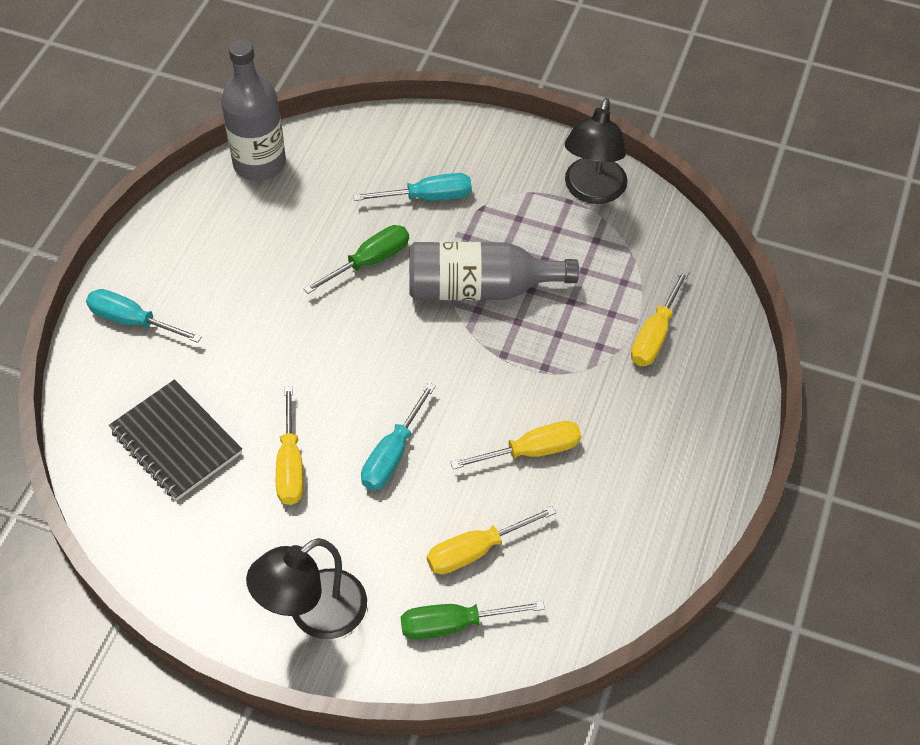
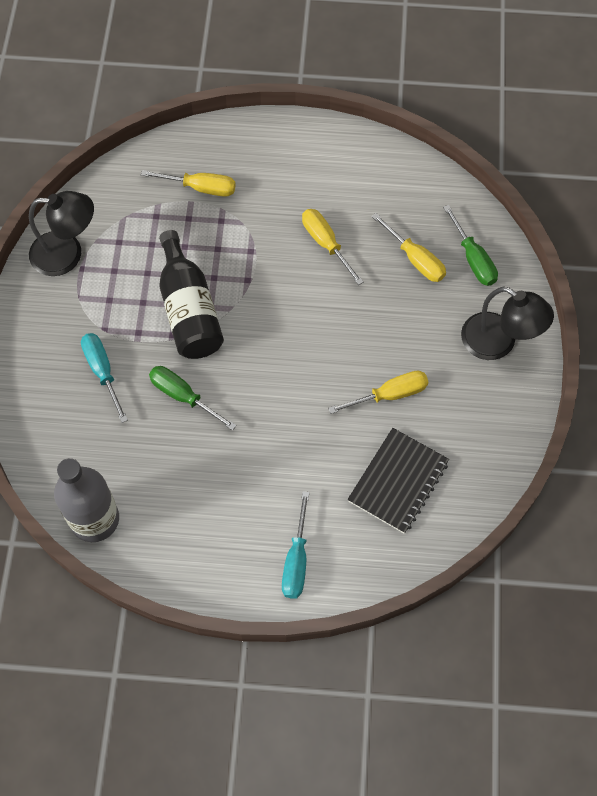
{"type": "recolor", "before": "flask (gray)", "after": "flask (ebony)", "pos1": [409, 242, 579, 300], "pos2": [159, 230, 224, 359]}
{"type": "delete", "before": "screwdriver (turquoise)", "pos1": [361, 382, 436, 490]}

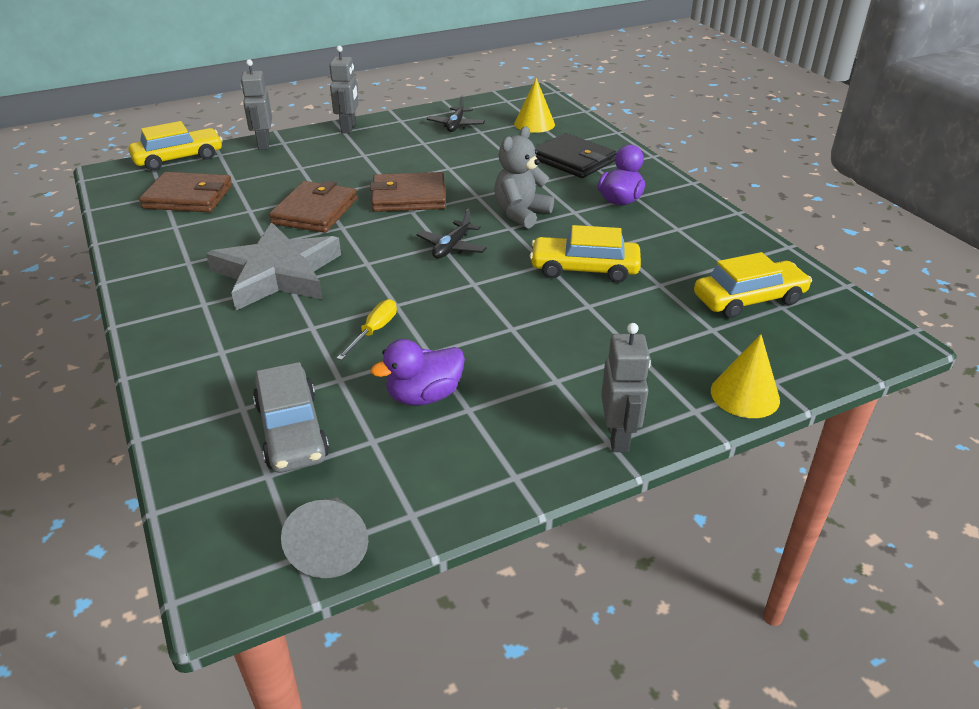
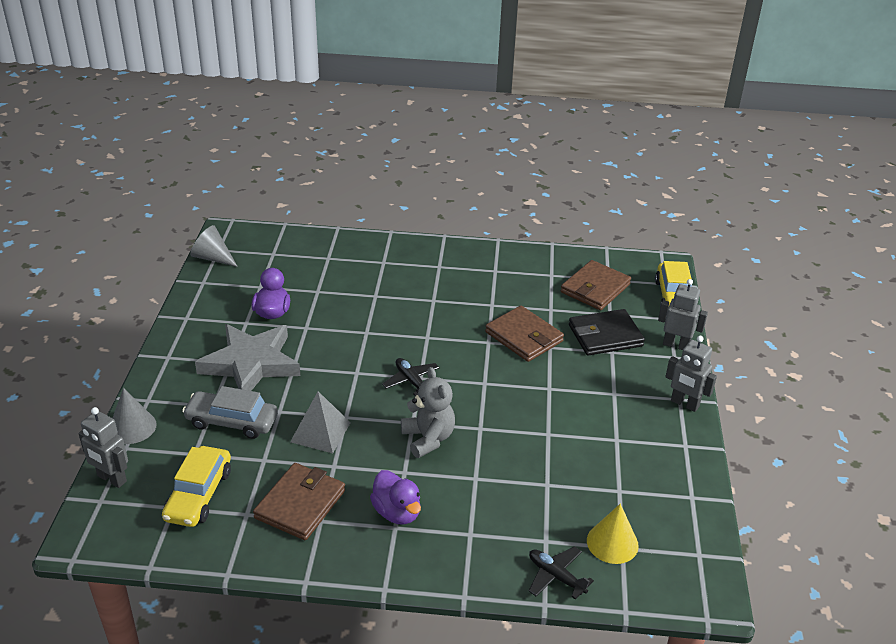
{"type": "move", "before": "robot figure (gray)", "pos1": [601, 323, 651, 452], "pos2": [78, 407, 128, 488]}
{"type": "recolor", "before": "solid cone (bright yellow)", "after": "solid cone (gray)", "pos1": [711, 334, 780, 418], "pos2": [113, 388, 157, 444]}
{"type": "move", "before": "toy car (gray)", "pos1": [253, 362, 329, 473], "pos2": [182, 386, 278, 439]}
{"type": "move", "before": "five-pointed star (gray)", "pos1": [206, 222, 341, 310], "pos2": [195, 324, 300, 391]}
{"type": "move", "before": "card wallet (russet)", "pos1": [370, 172, 446, 212], "pos2": [253, 463, 345, 540]}
{"type": "replace", "before": "toy car (bright yellow)", "after": "pyramid (gray)", "pos1": [530, 225, 641, 283], "pos2": [290, 391, 351, 453]}
{"type": "move", "before": "aeroplane (ebony)", "pos1": [427, 96, 485, 132], "pos2": [529, 546, 594, 599]}
{"type": "move", "before": "card wallet (ebony)", "pos1": [535, 133, 616, 178], "pos2": [569, 309, 645, 355]}
{"type": "delete", "before": "screwdriver (bright yellow)", "pos1": [336, 299, 397, 360]}

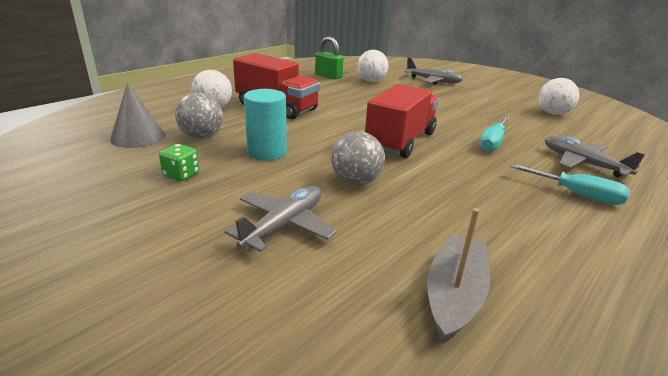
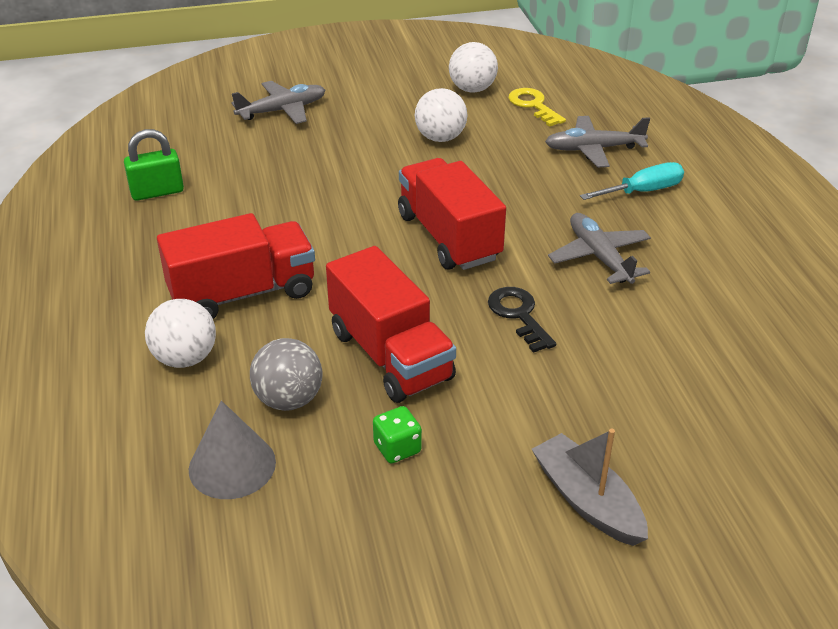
{"type": "replace", "before": "solid cylinder (turquoise)", "after": "toy truck (scarlet)", "pos1": [244, 89, 287, 161], "pos2": [326, 246, 456, 403]}
{"type": "move", "before": "play ball (snow-white)", "pos1": [357, 50, 388, 82], "pos2": [415, 88, 467, 142]}
{"type": "replace", "before": "play ball (gray)", "after": "door key (ebony)", "pos1": [331, 131, 385, 185], "pos2": [488, 287, 556, 353]}
{"type": "insert", "after": "door key (bright yellow)", "pos2": [509, 88, 566, 127]}
{"type": "move", "before": "boat (gray)", "pos1": [427, 208, 490, 343], "pos2": [532, 429, 648, 546]}
{"type": "move", "before": "aeroplane (gray)", "pos1": [224, 186, 337, 252], "pos2": [548, 213, 651, 284]}
{"type": "delete", "before": "screwdriver (turquoise)", "pos1": [479, 117, 509, 152]}

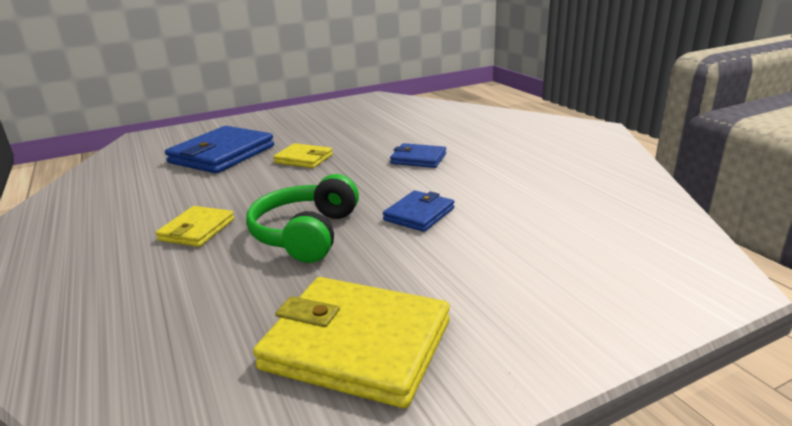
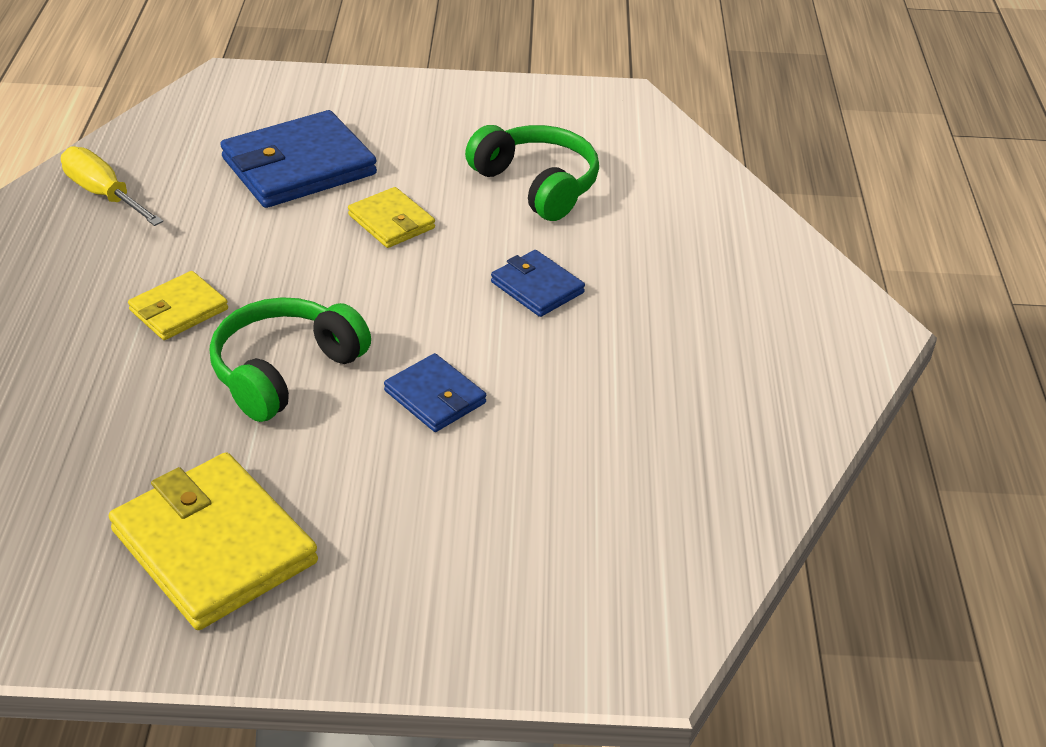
{"type": "insert", "after": "screwdriver (bright yellow)", "pos2": [61, 146, 163, 226]}
{"type": "rotate", "before": "card wallet (royal blue)", "pos1": [383, 190, 454, 232], "pos2": [384, 353, 486, 432], "turn": 75}
{"type": "insert", "after": "headset (leaf-green)", "pos2": [465, 125, 599, 221]}

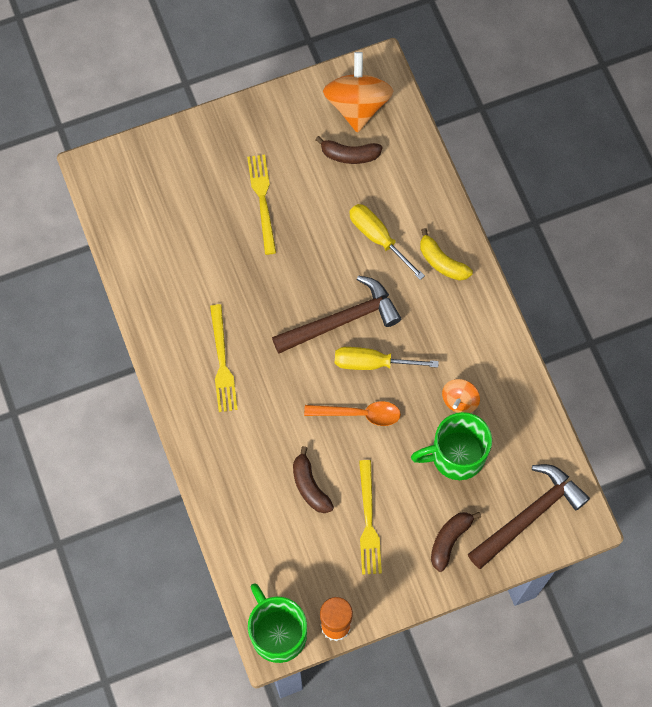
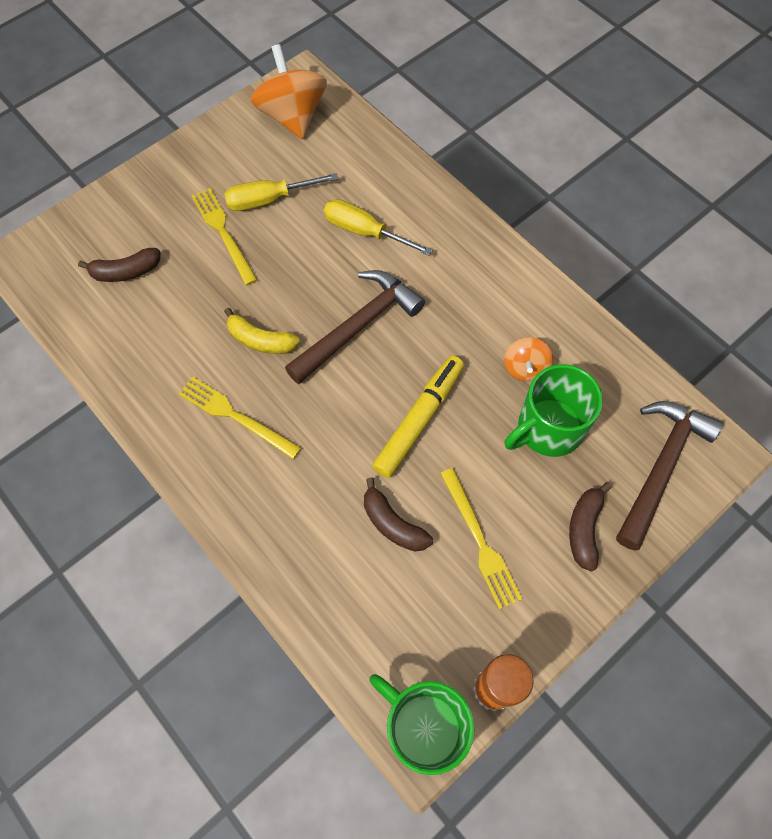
{"type": "move", "before": "banana fruit (russet)", "pos1": [315, 136, 383, 164], "pos2": [78, 248, 160, 282]}
{"type": "rotate", "before": "table fork (bright yellow)", "pos1": [210, 304, 238, 412], "pos2": [178, 376, 301, 459], "turn": 150}
{"type": "move", "before": "screwdriver (bright yellow)", "pos1": [335, 347, 439, 370], "pos2": [224, 173, 338, 211]}
{"type": "move", "before": "banana fruit (bright yellow)", "pos1": [420, 228, 473, 281], "pos2": [224, 308, 300, 354]}
{"type": "replace", "before": "tablespoon (orange-coloured)", "after": "marker (bright yellow)", "pos1": [304, 401, 401, 426], "pos2": [372, 355, 464, 478]}

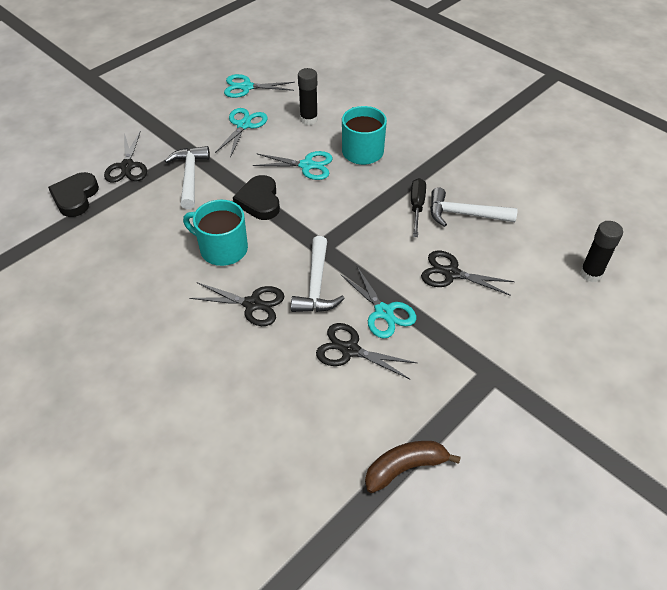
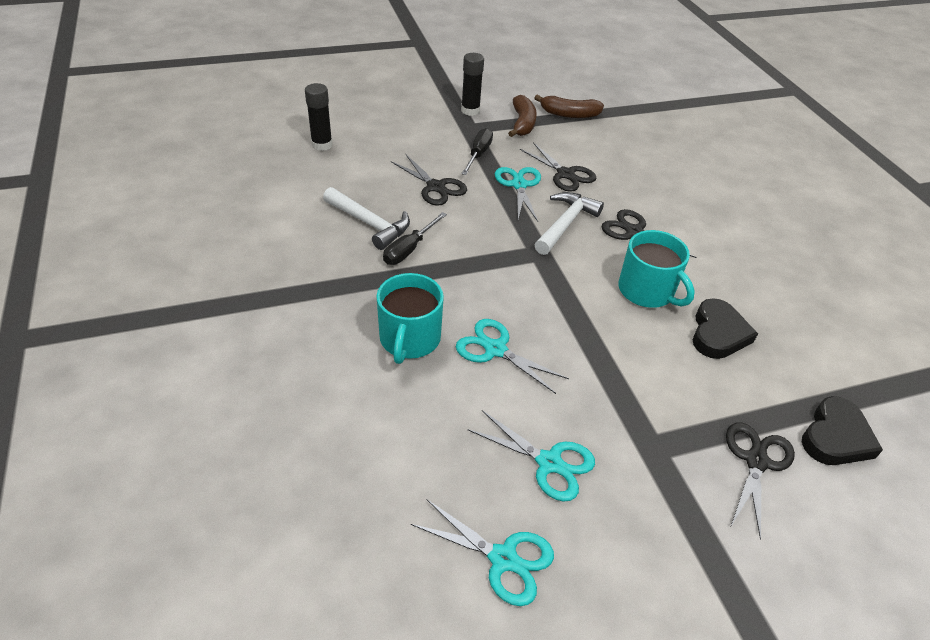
{"type": "move", "before": "glue stick (ebony)", "pos1": [298, 68, 318, 125], "pos2": [461, 53, 484, 116]}
{"type": "insert", "after": "screwdriver (ebony)", "pos2": [461, 128, 493, 175]}
{"type": "rotate", "before": "scissors (turquoise)", "pos1": [215, 108, 268, 157], "pos2": [467, 410, 595, 502], "turn": -105}
{"type": "insert", "after": "banana fruit (russet)", "pos2": [508, 95, 537, 137]}
{"type": "move", "before": "heart (ebony)", "pos1": [233, 175, 280, 220], "pos2": [692, 298, 758, 359]}
{"type": "delete", "before": "claw hammer (snow-white)", "pos1": [165, 146, 210, 209]}

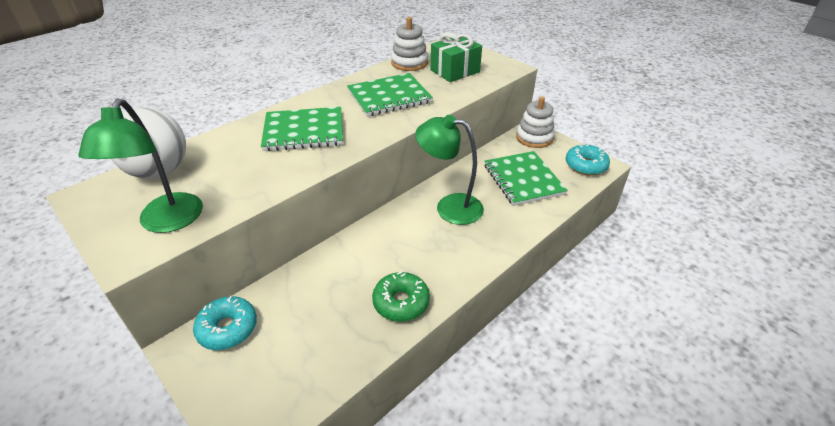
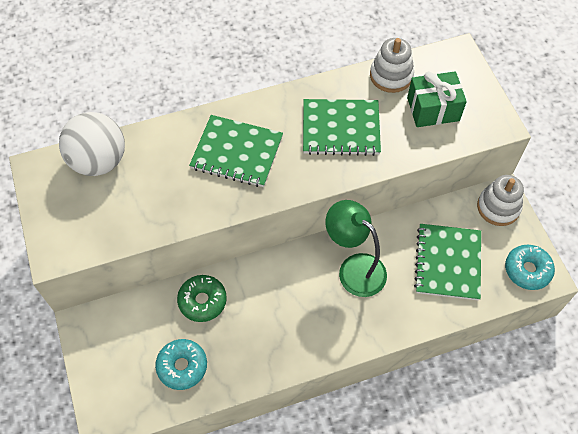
{"type": "move", "before": "donut (turquoise)", "pos1": [193, 296, 257, 350], "pos2": [155, 339, 207, 390]}
{"type": "move", "before": "donut (leaf-green)", "pos1": [372, 272, 430, 322], "pos2": [177, 275, 227, 322]}
{"type": "delete", "before": "lamp (leaf-green)", "pos1": [79, 98, 203, 233]}

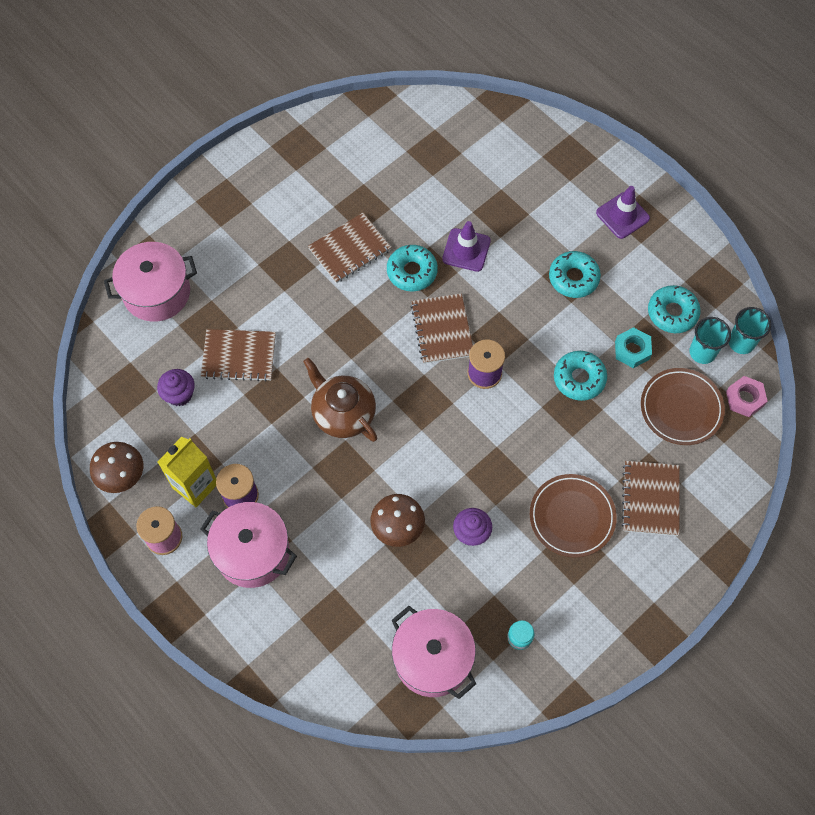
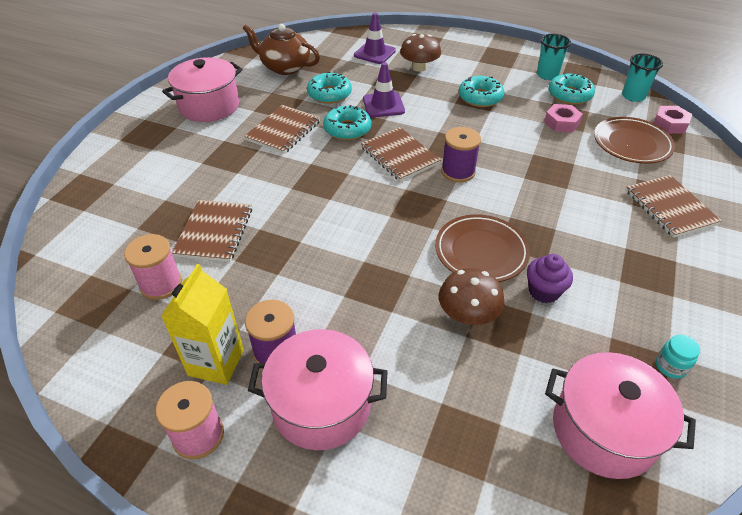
{"type": "replace", "before": "fairy cake (violet)", "after": "reel of thread (rosy)", "pos1": [157, 369, 195, 406], "pos2": [124, 234, 182, 300]}
{"type": "move", "before": "pot (rosy)", "pos1": [104, 242, 197, 322], "pos2": [162, 57, 242, 122]}
{"type": "rotate", "before": "notepad (russet)", "pos1": [201, 329, 276, 381], "pos2": [172, 200, 252, 262], "turn": -60}
{"type": "move", "before": "teapot (russet)", "pos1": [303, 358, 377, 442], "pos2": [243, 24, 320, 75]}
{"type": "move", "before": "donut (turquoise)", "pos1": [554, 351, 607, 401], "pos2": [307, 71, 352, 104]}
{"type": "move", "before": "safety cone (violet)", "pos1": [596, 186, 650, 239], "pos2": [354, 13, 396, 64]}
{"type": "move", "before": "mushroom (russet)", "pos1": [90, 442, 143, 493], "pos2": [400, 34, 441, 72]}
{"type": "move", "before": "dinner plate (russet)", "pos1": [530, 474, 617, 558], "pos2": [435, 214, 530, 282]}
{"type": "move", "before": "tumbler (turquoise)", "pos1": [689, 317, 731, 364], "pos2": [537, 34, 571, 80]}
{"type": "recolor", "before": "nut (turquoise)", "after": "nut (rosy)", "pos1": [615, 327, 652, 368], "pos2": [544, 104, 583, 133]}

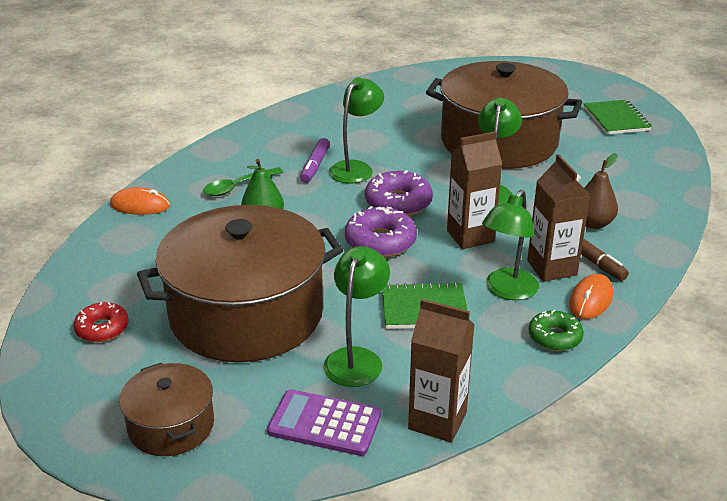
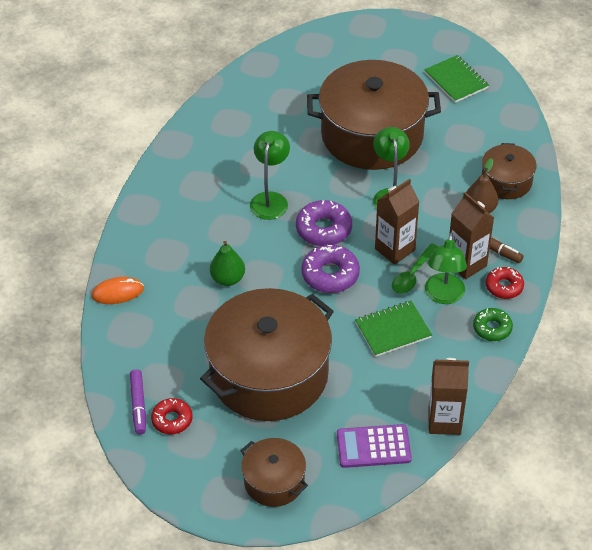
{"type": "move", "before": "marker (violet)", "pos1": [300, 138, 330, 183], "pos2": [130, 369, 146, 434]}
{"type": "move", "before": "tablespoon (leaf-green)", "pos1": [203, 167, 283, 196], "pos2": [392, 243, 438, 294]}
{"type": "insert", "after": "pot (russet)", "pos2": [482, 143, 537, 199]}
{"type": "replace", "before": "PC mouse (orange-coloured)", "after": "donut (scarlet)", "pos1": [569, 274, 613, 319], "pos2": [486, 267, 524, 299]}
{"type": "delete", "before": "lamp (leaf-green)", "pos1": [323, 246, 390, 387]}

